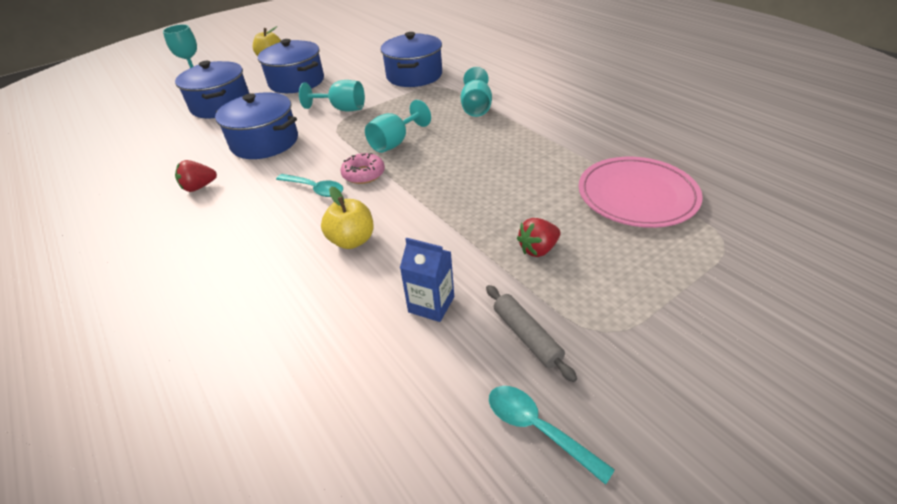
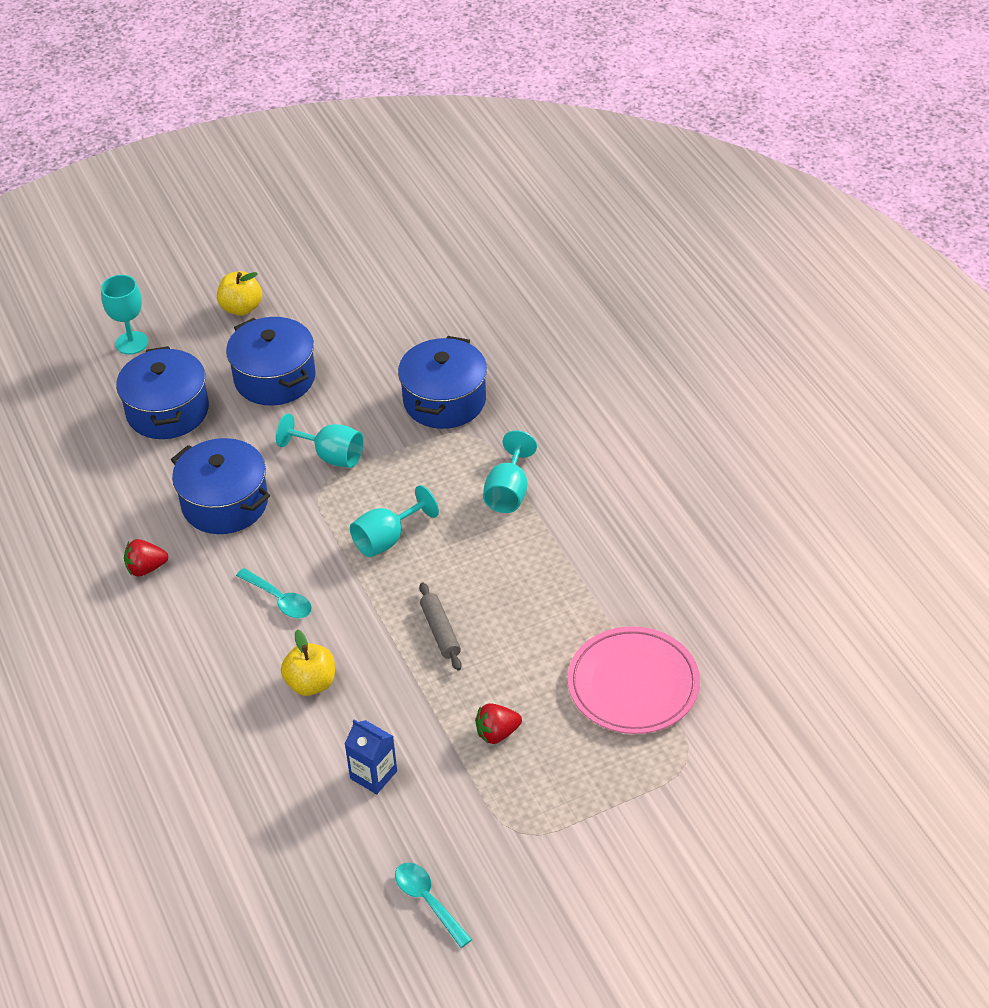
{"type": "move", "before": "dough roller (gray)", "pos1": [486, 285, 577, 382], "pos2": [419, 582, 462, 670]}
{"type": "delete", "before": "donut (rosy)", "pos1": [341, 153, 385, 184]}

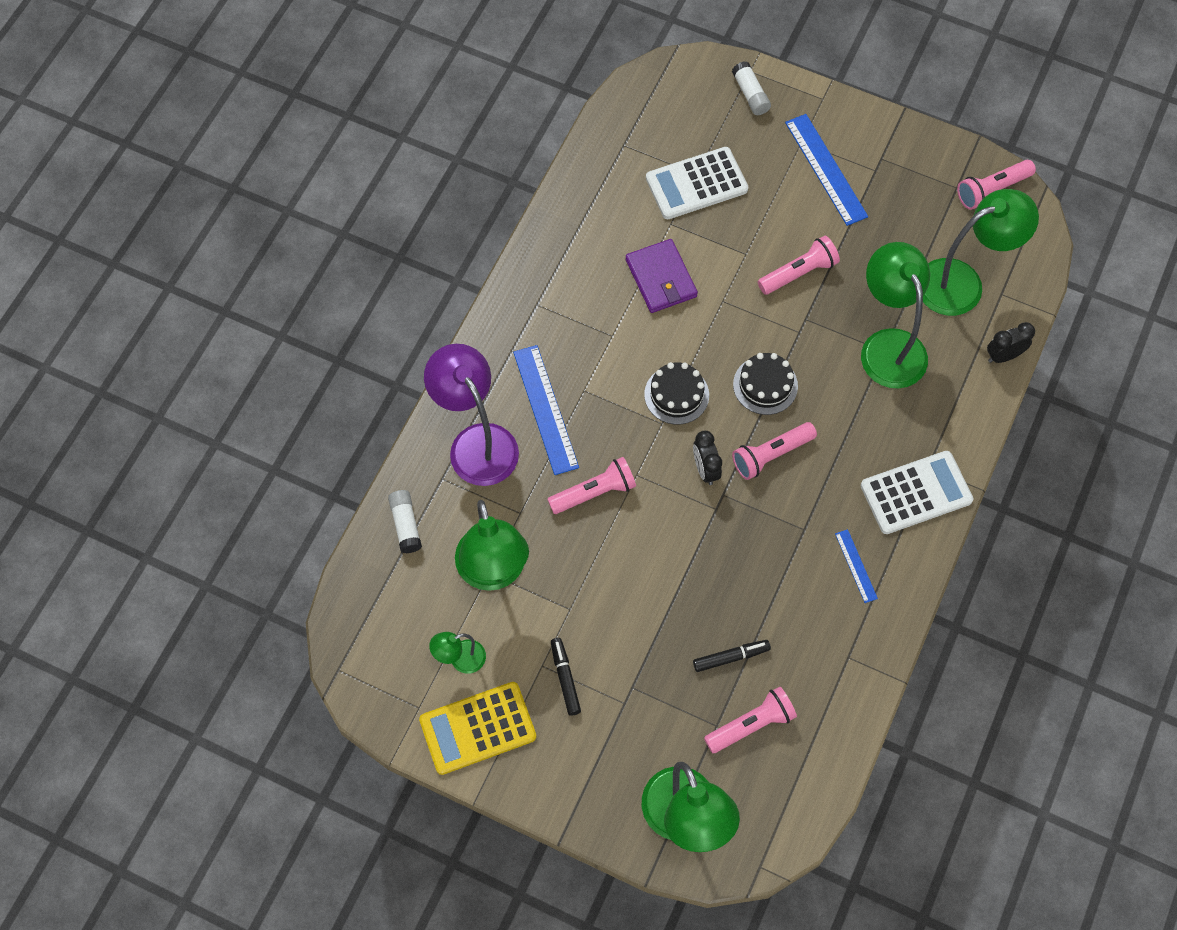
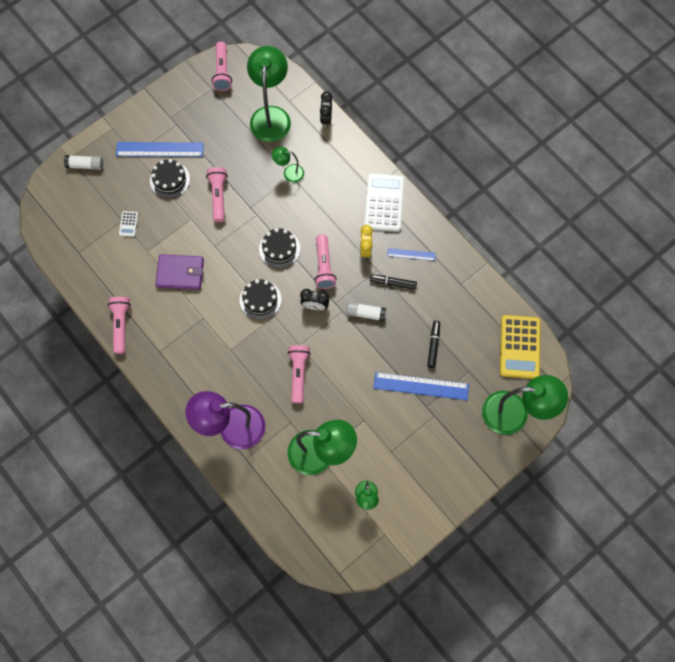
{"type": "move", "before": "flashlight (rosy)", "pos1": [704, 687, 797, 753], "pos2": [108, 297, 131, 354]}
{"type": "resize", "before": "adding machine (snow-white)", "pos1": [646, 147, 748, 219], "pos2": [119, 211, 138, 237], "scale": 0.43}
{"type": "insert", "after": "cake (ebony)", "pos2": [150, 159, 190, 198]}
{"type": "resize", "before": "lamp (leaf-green)", "pos1": [861, 242, 930, 389], "pos2": [272, 147, 304, 183], "scale": 0.49}
{"type": "move", "before": "glue stick (snow-white)", "pos1": [388, 490, 422, 553], "pos2": [346, 302, 386, 321]}
{"type": "insert", "after": "clock (bright yellow)", "pos2": [360, 225, 373, 260]}
{"type": "move", "before": "marker (ebony)", "pos1": [551, 638, 581, 716], "pos2": [369, 274, 417, 289]}
{"type": "move", "before": "measuring stick (royal blue)", "pos1": [513, 345, 579, 475], "pos2": [373, 372, 469, 400]}
{"type": "move", "before": "adding machine (bright yellow)", "pos1": [419, 682, 536, 775], "pos2": [500, 315, 540, 379]}

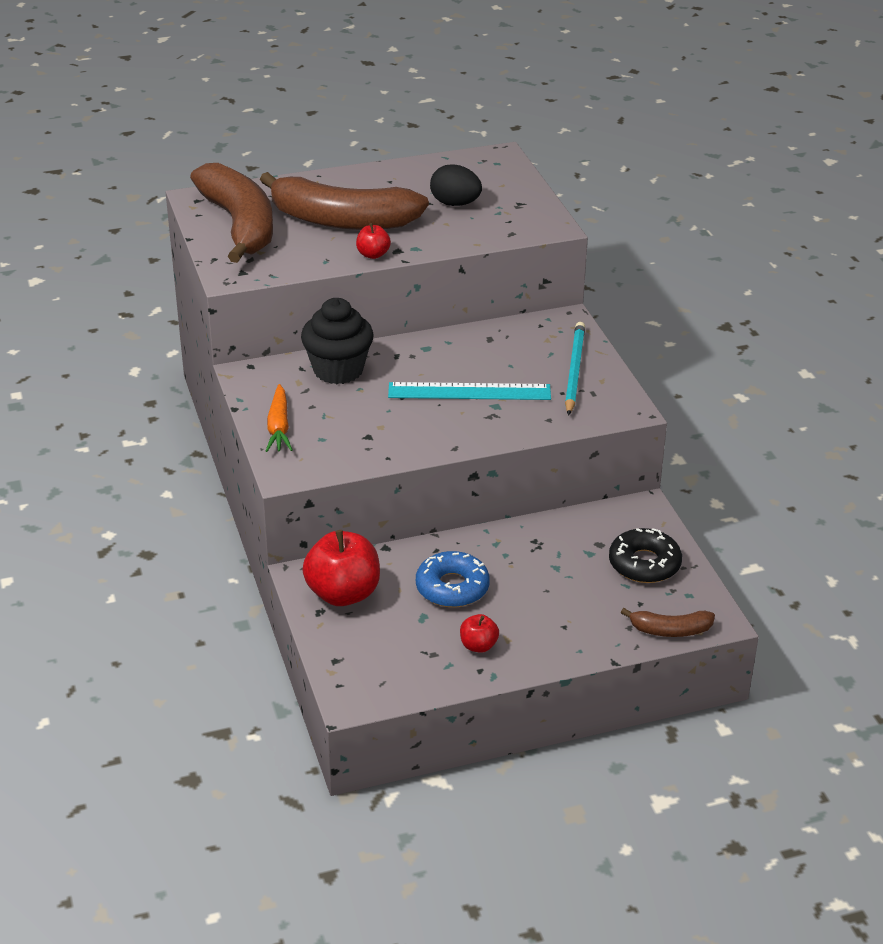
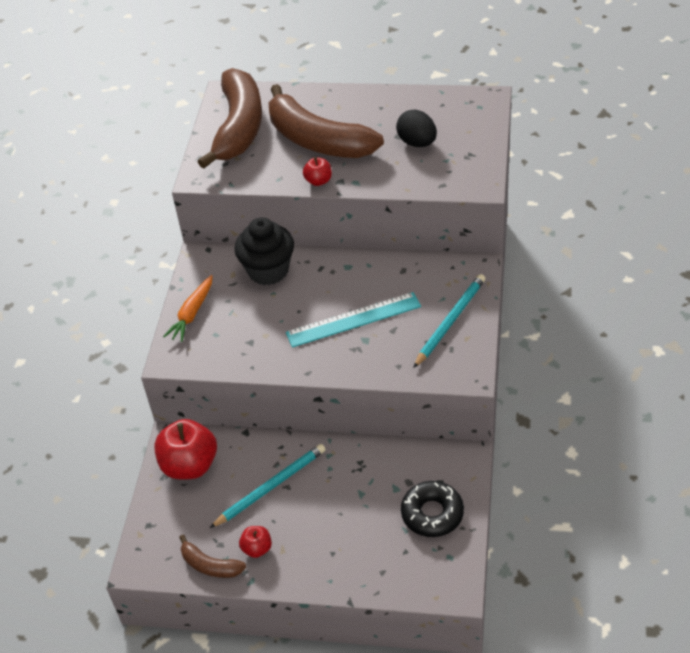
{"type": "move", "before": "banana fruit (russet)", "pos1": [621, 608, 715, 637], "pos2": [179, 535, 246, 578]}
{"type": "replace", "before": "donut (royal blue)", "after": "wooden pencil (turquoise)", "pos1": [416, 551, 490, 607], "pos2": [210, 444, 326, 528]}
{"type": "rotate", "before": "measuring stick (turquoise)", "pos1": [388, 382, 551, 400], "pos2": [286, 292, 421, 348], "turn": -45}

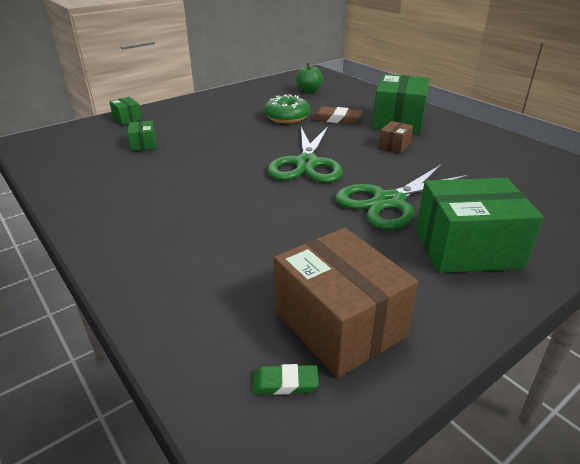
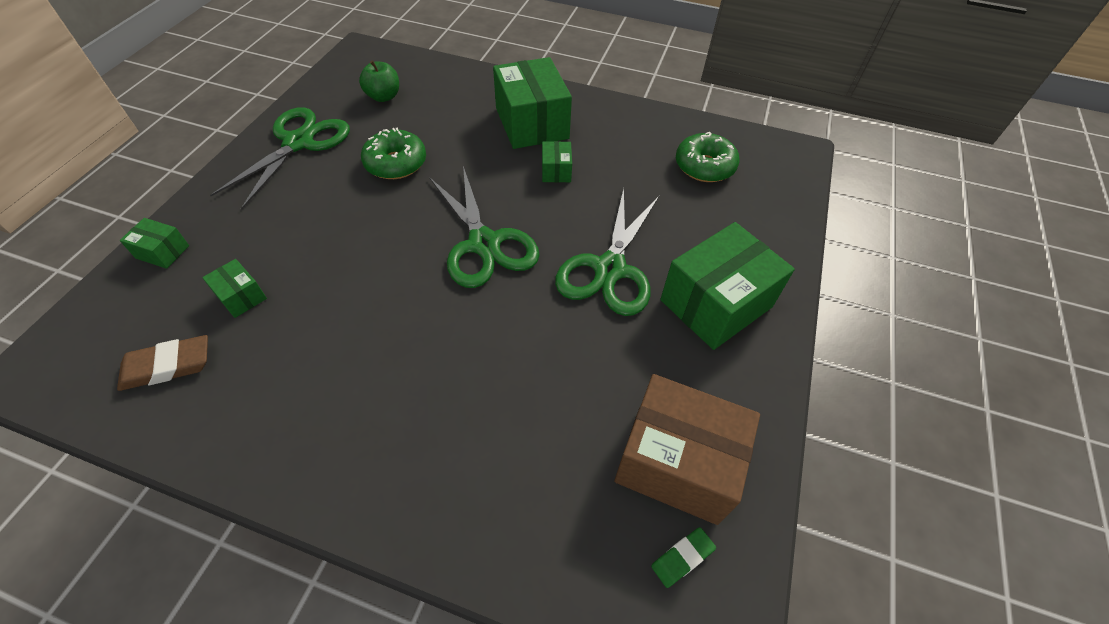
{"type": "move", "before": "gum eraser (russet)", "pos1": [312, 107, 363, 124], "pos2": [117, 335, 208, 391]}
{"type": "insert", "after": "scissors (leaf-green)", "pos2": [210, 107, 350, 210]}
{"type": "recolor", "before": "box (russet)", "after": "box (leaf-green)", "pos1": [379, 121, 413, 153], "pos2": [542, 141, 572, 182]}
{"type": "insert", "after": "donut (leaf-green)", "pos2": [676, 132, 739, 182]}

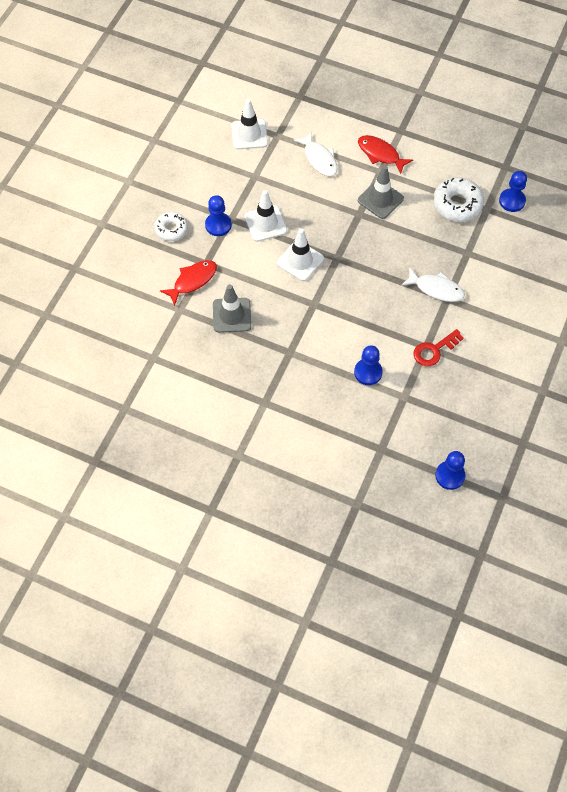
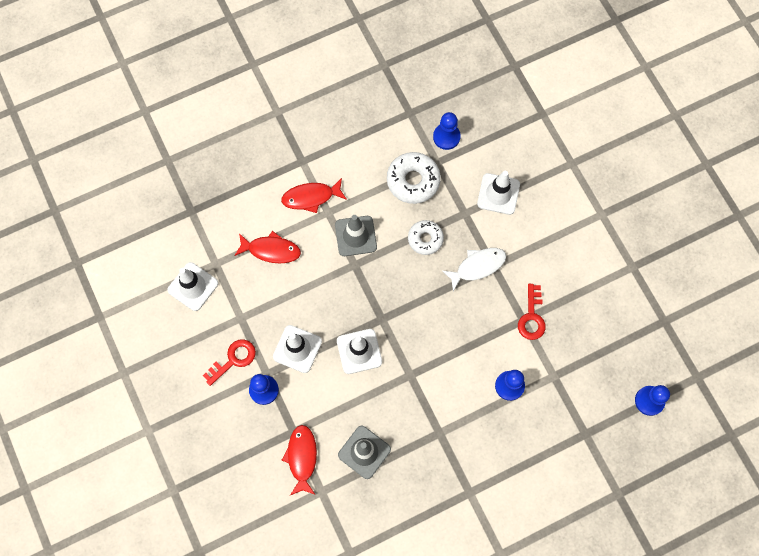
{"type": "insert", "after": "door key (scarlet)", "pos2": [203, 339, 256, 386]}
{"type": "recolor", "before": "fish (snow-white)", "after": "fish (scarlet)", "pos1": [294, 131, 338, 176], "pos2": [234, 231, 301, 263]}
{"type": "move", "before": "donut (snow-white)", "pos1": [154, 212, 188, 241], "pos2": [408, 220, 444, 255]}
{"type": "insert", "after": "safety cone (snow-white)", "pos2": [477, 171, 520, 215]}

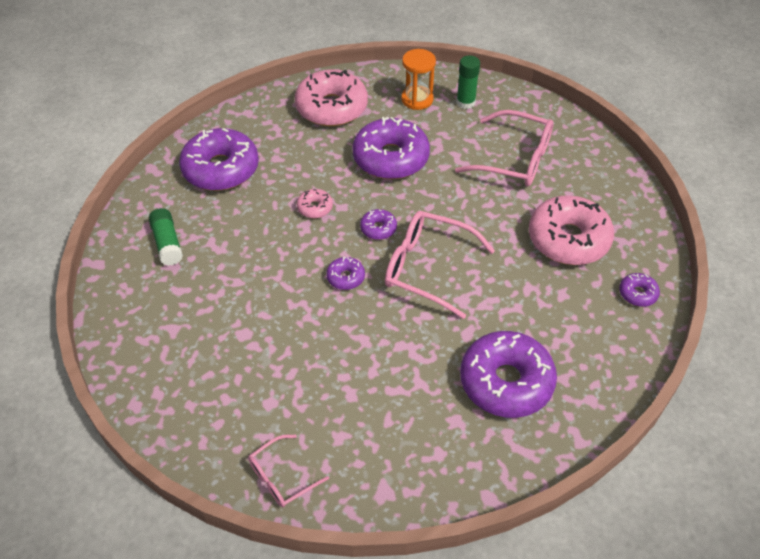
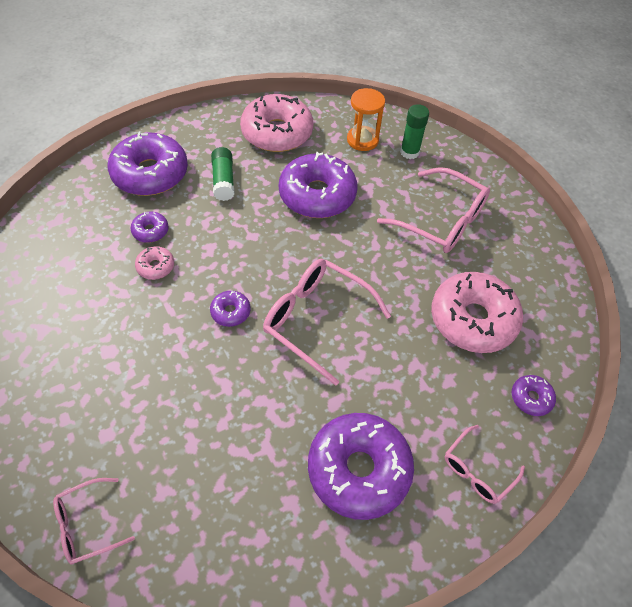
{"type": "move", "before": "donut (violet)", "pos1": [360, 209, 397, 240], "pos2": [131, 212, 169, 243]}
{"type": "move", "before": "donut (rosy)", "pos1": [297, 189, 333, 218], "pos2": [135, 246, 174, 280]}
{"type": "move", "before": "glue stick (leaf-green)", "pos1": [149, 208, 183, 266], "pos2": [211, 147, 235, 201]}
{"type": "insert", "after": "glasses (rosy)", "pos2": [445, 425, 525, 504]}

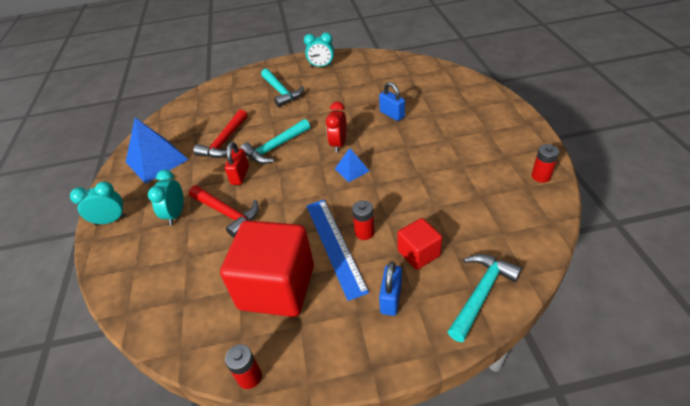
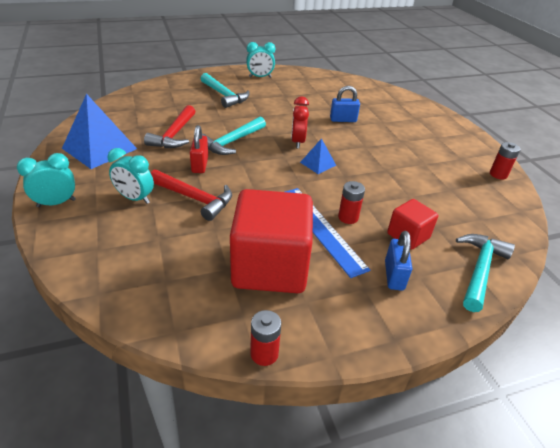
{"type": "rotate", "before": "clock (turquoise)", "pos1": [148, 170, 184, 225], "pos2": [108, 148, 154, 204], "turn": -60}
{"type": "rotate", "before": "lock (royal blue)", "pos1": [379, 82, 405, 121], "pos2": [330, 86, 360, 122], "turn": -45}

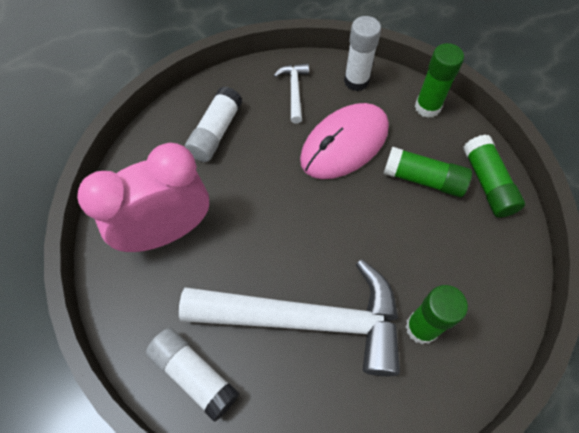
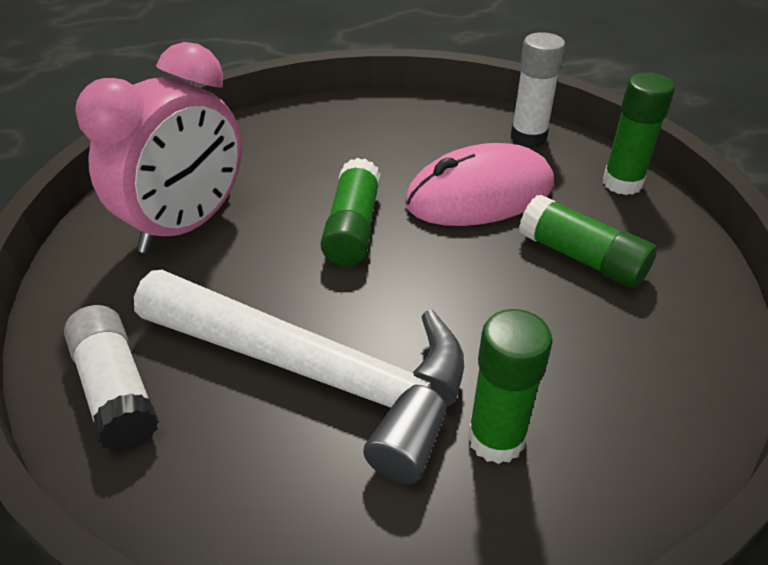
{"type": "rotate", "before": "clock (rosy)", "pos1": [77, 143, 209, 252], "pos2": [75, 42, 242, 253], "turn": 135}
{"type": "move", "before": "glue stick (leaf-green)", "pos1": [463, 135, 525, 218], "pos2": [320, 158, 381, 266]}
{"type": "delete", "before": "glue stick (snow-white)", "pos1": [185, 86, 242, 162]}
{"type": "delete", "before": "claw hammer (snow-white)", "pos1": [274, 64, 309, 123]}

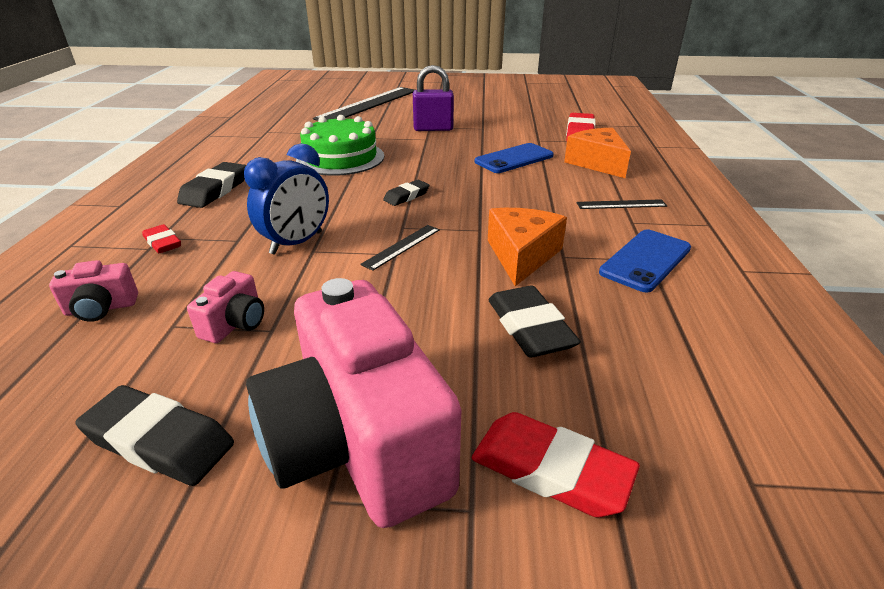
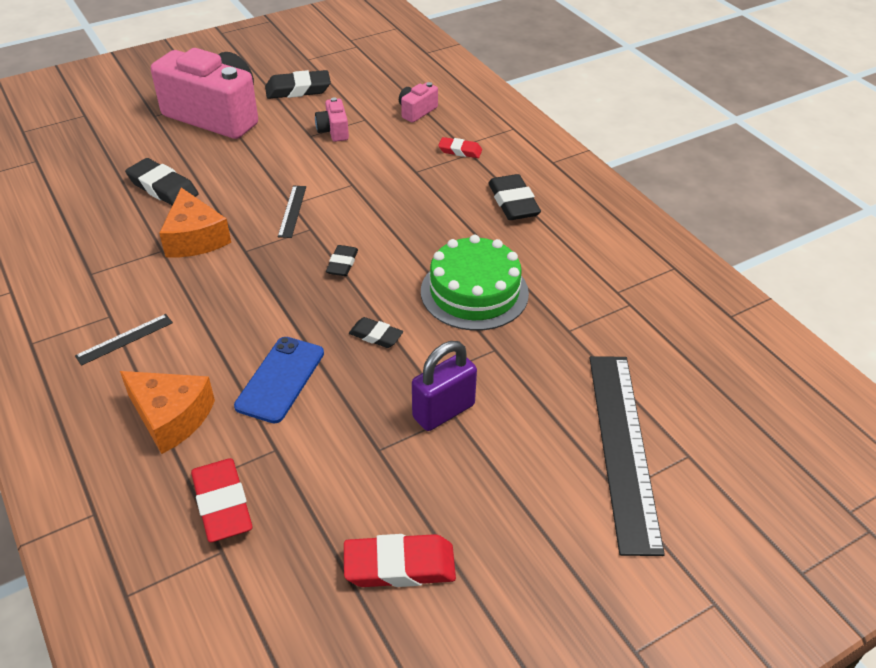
{"type": "move", "before": "gum eraser (scarlet)", "pos1": [472, 412, 640, 517], "pos2": [344, 534, 456, 587]}
{"type": "insert", "after": "gum eraser (ebony)", "pos2": [349, 317, 403, 348]}
{"type": "delete", "before": "clock (royal blue)", "pos1": [244, 143, 329, 255]}
{"type": "delete", "before": "smartphone (royal blue)", "pos1": [599, 229, 691, 293]}

